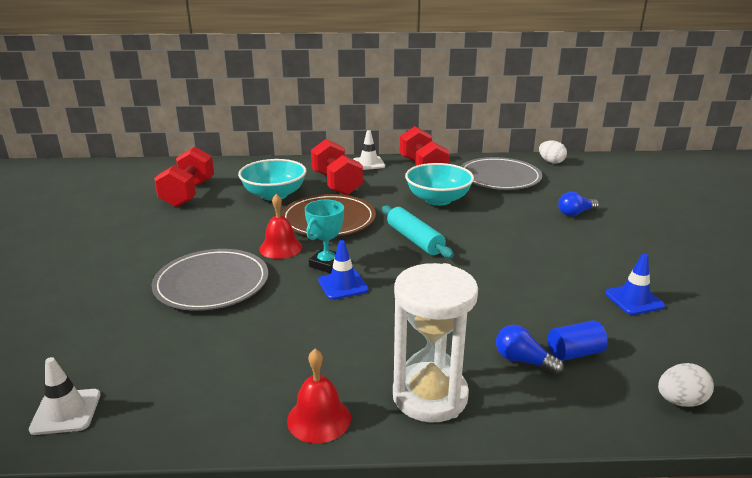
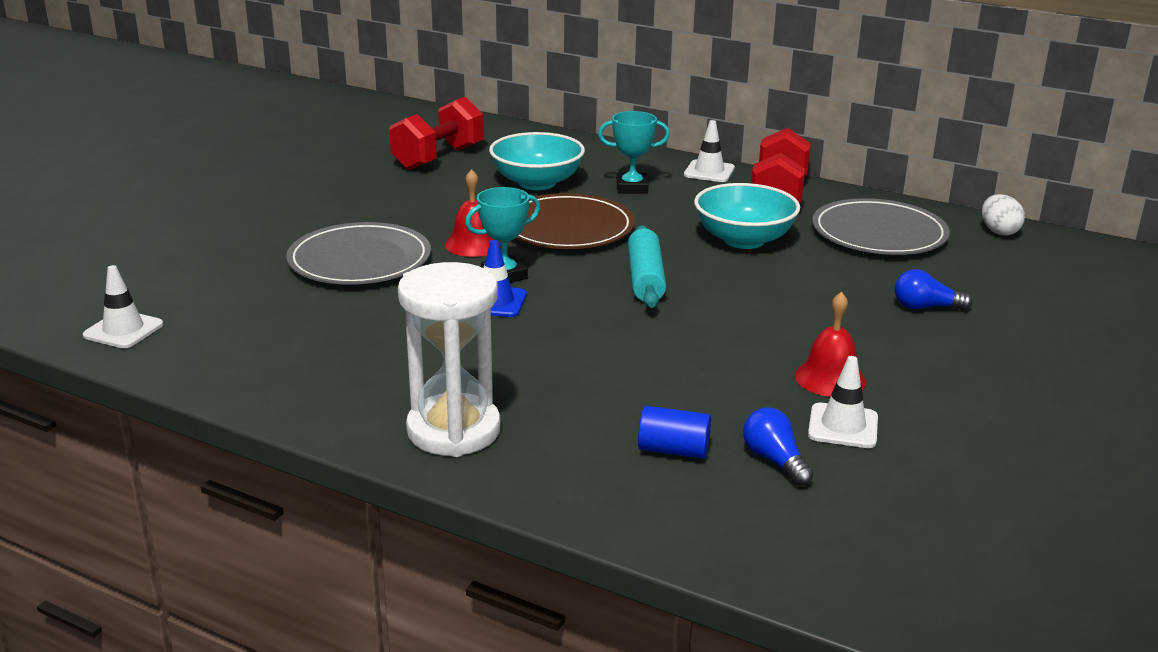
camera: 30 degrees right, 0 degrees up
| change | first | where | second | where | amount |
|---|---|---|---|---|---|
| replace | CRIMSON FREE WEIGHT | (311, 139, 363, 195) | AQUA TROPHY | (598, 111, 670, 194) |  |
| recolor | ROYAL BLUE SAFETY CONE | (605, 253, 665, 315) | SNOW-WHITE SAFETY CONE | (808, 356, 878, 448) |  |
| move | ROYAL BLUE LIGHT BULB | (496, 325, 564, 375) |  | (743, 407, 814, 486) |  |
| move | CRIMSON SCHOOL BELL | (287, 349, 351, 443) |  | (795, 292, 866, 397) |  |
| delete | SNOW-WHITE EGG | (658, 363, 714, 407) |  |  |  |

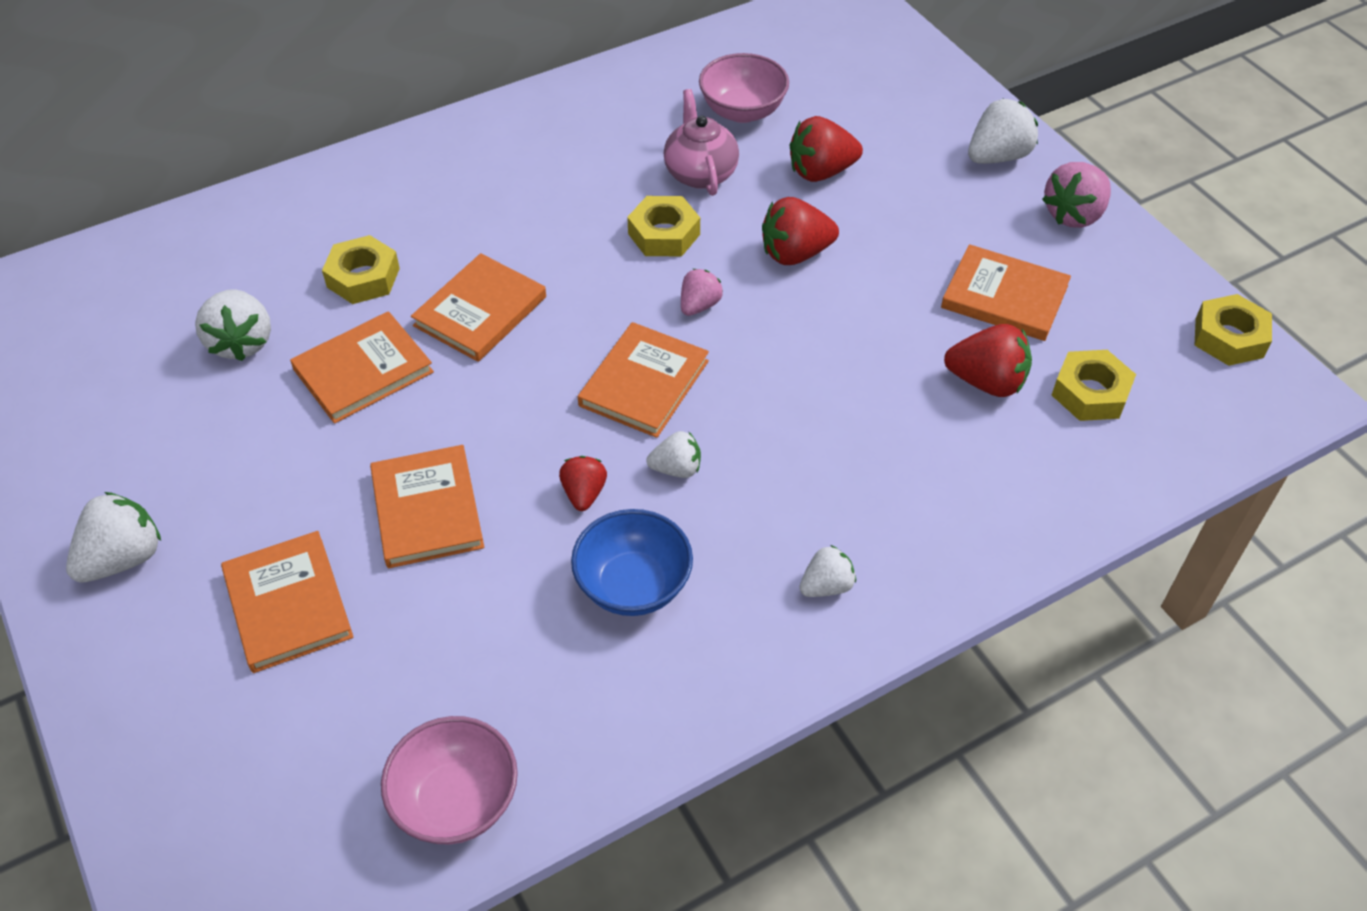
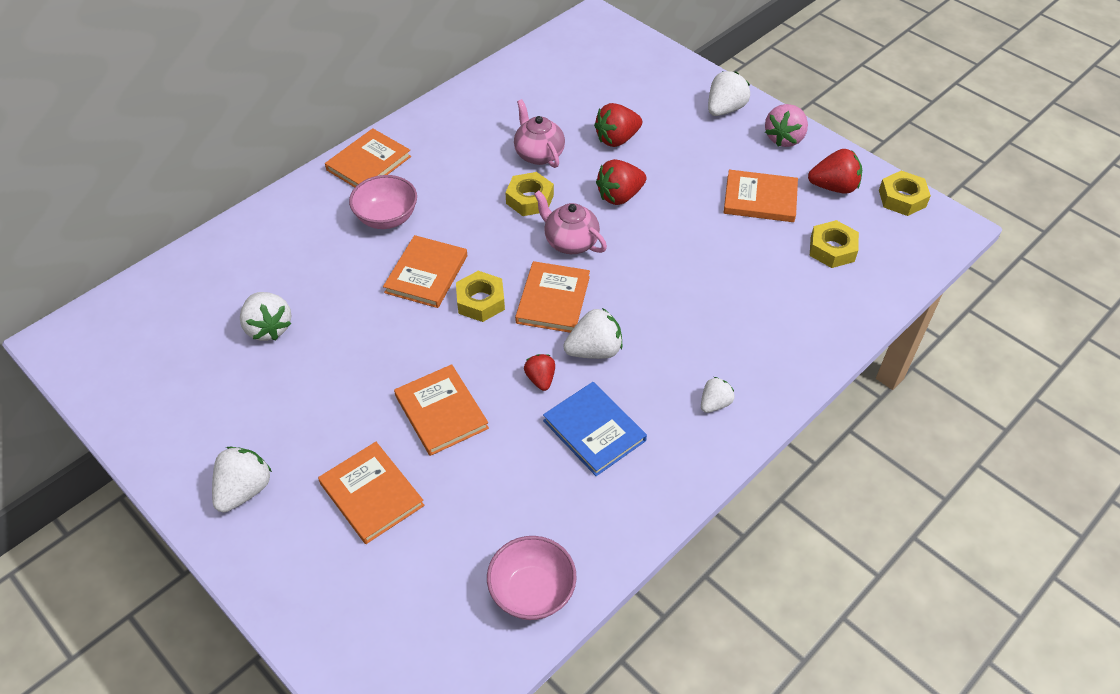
camera: 15 degrees left, 0 degrees up
| change | first | where | second | where | amount |
|---|---|---|---|---|---|
| move | ROSY SERVING BOWL | (699, 53, 789, 123) |  | (349, 175, 417, 229) |  |
| move | YELLOW HEXAGON NUT | (322, 235, 400, 304) |  | (456, 271, 505, 322) |  |
| replace | ROSY BERRY | (681, 269, 723, 316) | ROSY TEAPOT | (534, 190, 607, 254) |  |
| move | ORANGE-COLOURED HARDCOVER | (290, 311, 434, 424) |  | (325, 128, 411, 187) |  |
| move | CRIMSON BERRY | (944, 324, 1032, 397) |  | (808, 149, 862, 194) |  |
| resize | SNOW-WHITE BERRY | (646, 431, 701, 478) |  | (563, 308, 622, 359) | x1.62 |
| replace | ROYAL BLUE SERVING BOWL | (571, 509, 693, 616) | ROYAL BLUE HARDCOVER | (543, 382, 647, 476) |  |

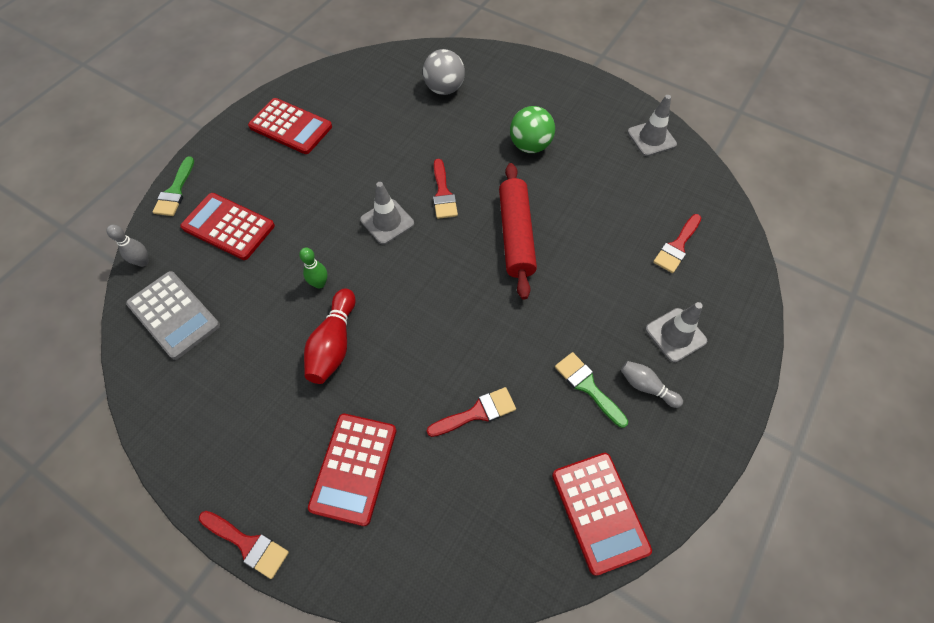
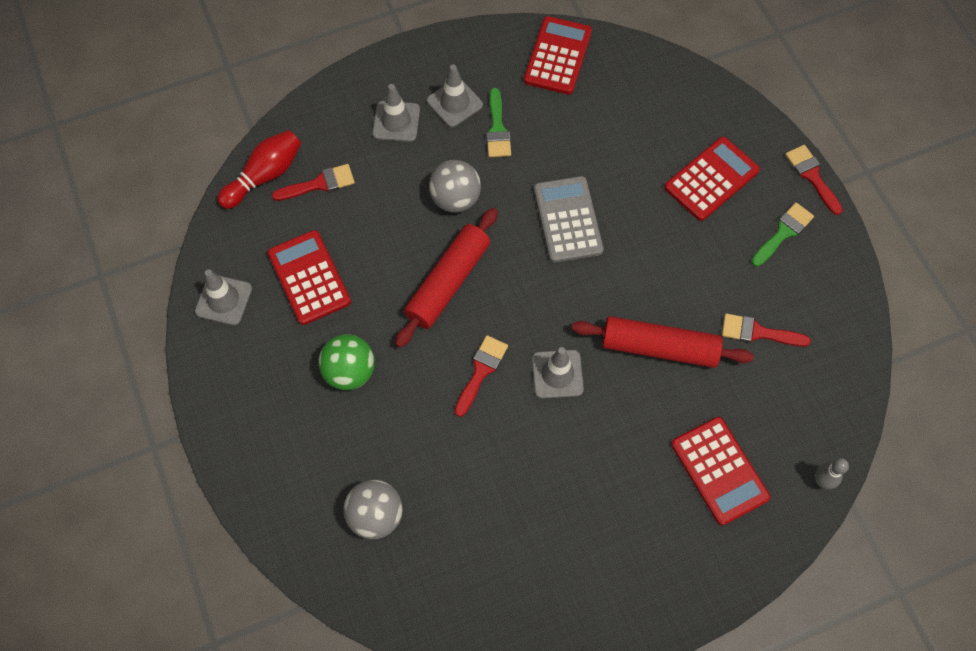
camera: 145 degrees left, 5 degrees up
| change | first | where | second | where | amount |
|---|---|---|---|---|---|
| move | CRIMSON CALCULATOR | (248, 98, 332, 154) |  | (268, 230, 351, 325) |  |
| move | GREEN BRUSH | (153, 156, 194, 216) |  | (751, 203, 814, 267) |  |
| replace | GREEN BOWLING PIN | (299, 247, 327, 289) | CRIMSON PASTRY ROLLER | (572, 316, 754, 368) |  |
| move | GREY CALCULATOR | (126, 271, 220, 360) |  | (534, 176, 604, 263) |  |
| move | CRIMSON BOWLING PIN | (304, 288, 356, 384) |  | (217, 130, 301, 209) |  |
| replace | GREY BOWLING PIN | (621, 361, 683, 408) | GREY SAFETY CONE | (427, 64, 483, 127) |  |
| move | CRIMSON BRUSH | (427, 387, 516, 437) |  | (722, 313, 811, 347) |  |
| insert |  |  | GREY SPHERE | (429, 160, 481, 212) |  |

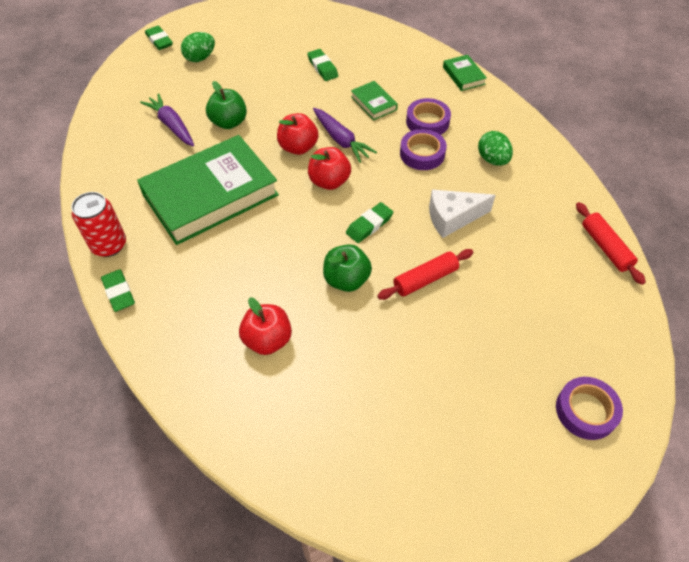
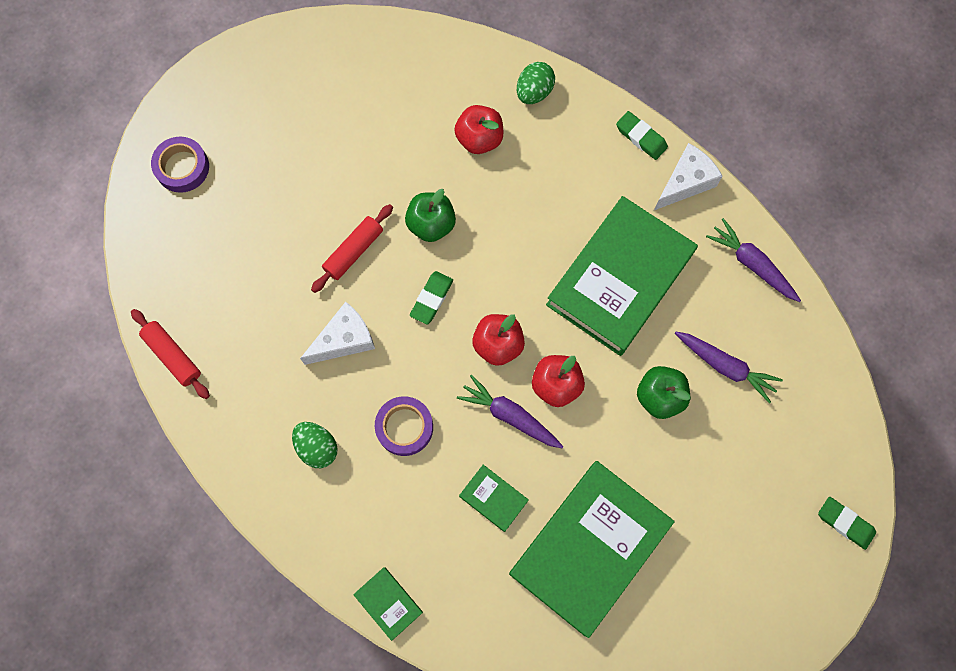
camera: 160 degrees right, 20 degrees up
| change | first | where | second | where | amount |
|---|---|---|---|---|---|
| move | GREEN EGG | (181, 32, 215, 62) |  | (517, 62, 555, 104) |  |
| replace | GREEN GUM ERASER | (307, 49, 338, 81) | GREEN HARDCOVER | (509, 461, 675, 638) |  |
| delete | PURPLE STICKY TAPE | (406, 98, 451, 135) |  |  |  |
| replace | CRIMSON CAN | (71, 192, 126, 257) | SNOW-WHITE CHEESE WEDGE | (654, 143, 723, 210) |  |
| insert |  |  | PURPLE CARROT | (706, 218, 801, 302) |  |

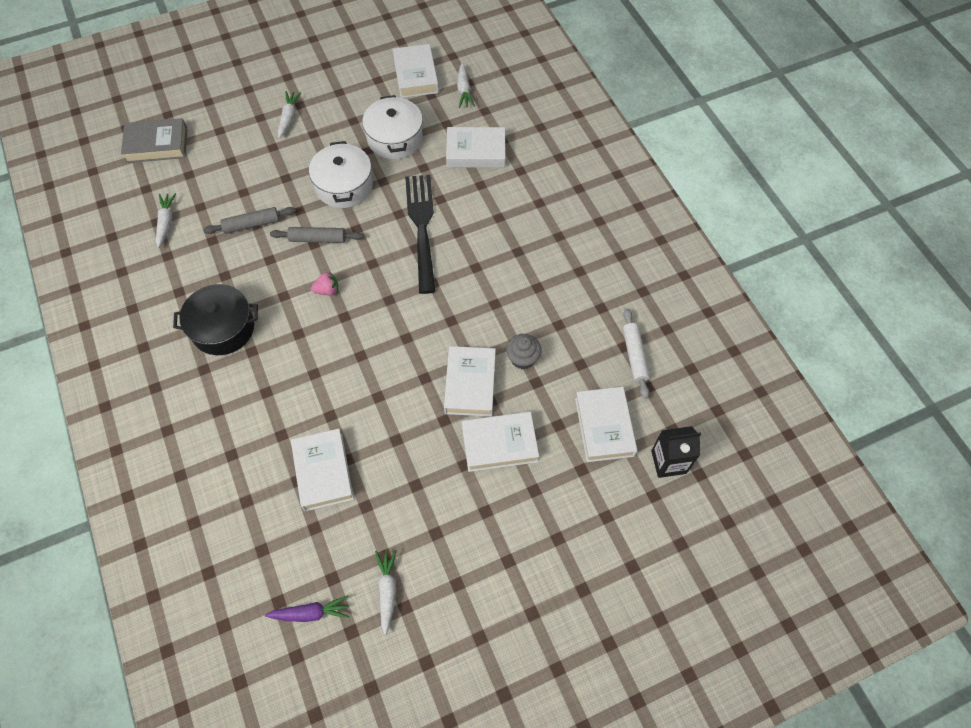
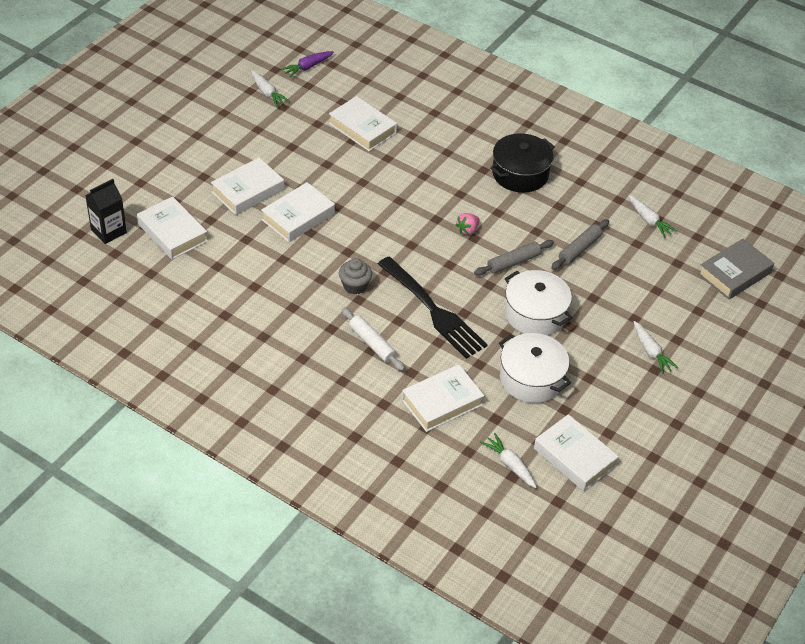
camera: 145 degrees right, 15 degrees down
| change | first | where | second | where | amount |
|---|---|---|---|---|---|
| move | SNOW-WHITE PASTRY ROLLER | (623, 308, 650, 399) |  | (342, 308, 405, 371) |  |
| move | GREY FAIRY CAKE | (506, 334, 542, 369) |  | (339, 258, 372, 295) |  |
| rotate | SNOW-WHITE HARDCOVER | (444, 346, 496, 417) |  | (261, 182, 335, 242) | 75 degrees clockwise |

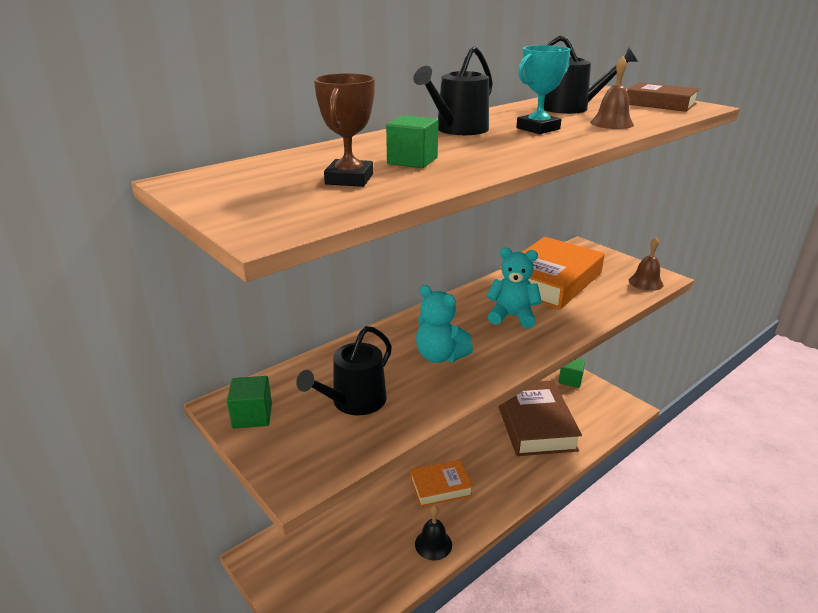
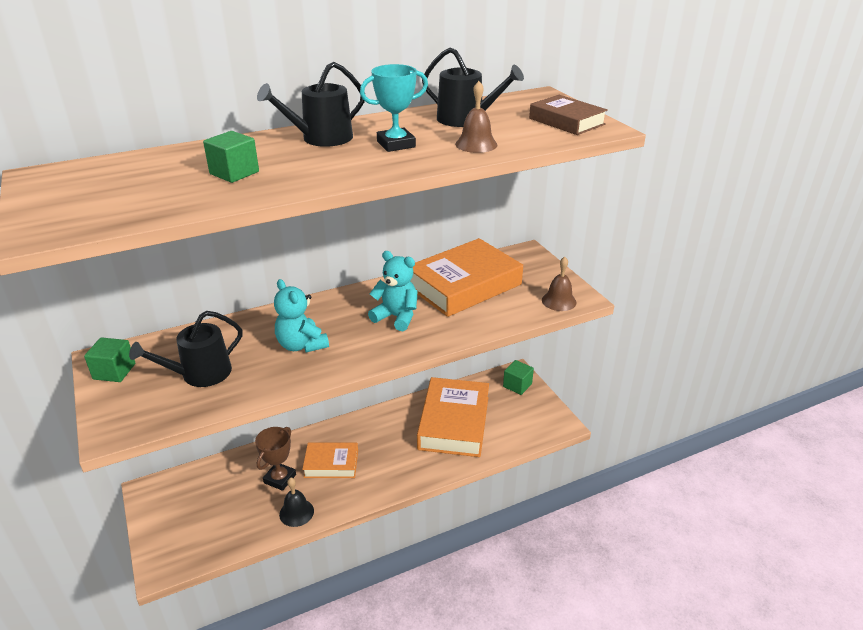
camera: 15 degrees right, 5 degrees up
| change | first | where | second | where | amount |
|---|---|---|---|---|---|
| move | BROWN TROPHY | (314, 73, 375, 187) |  | (255, 427, 296, 491) |  |
| recolor | BROWN HARDCOVER | (498, 380, 582, 456) | ORANGE-COLOURED HARDCOVER | (417, 377, 489, 457) |  |

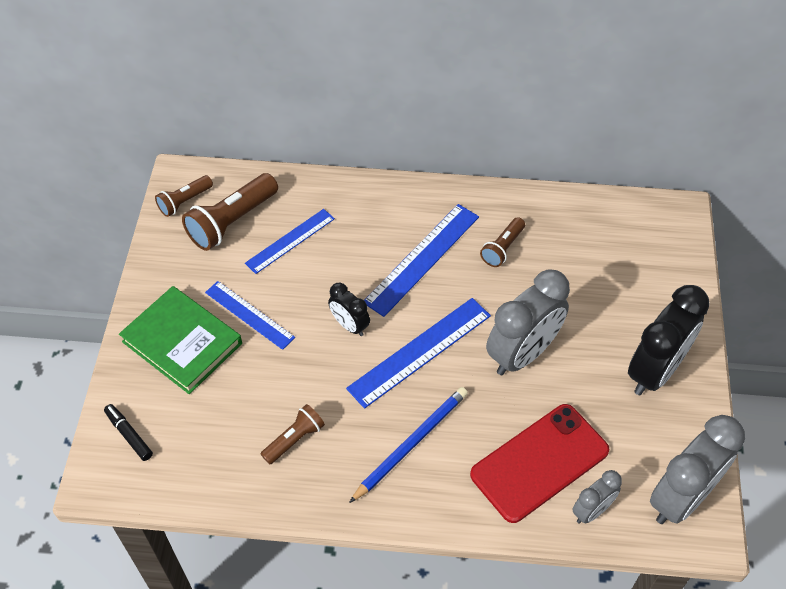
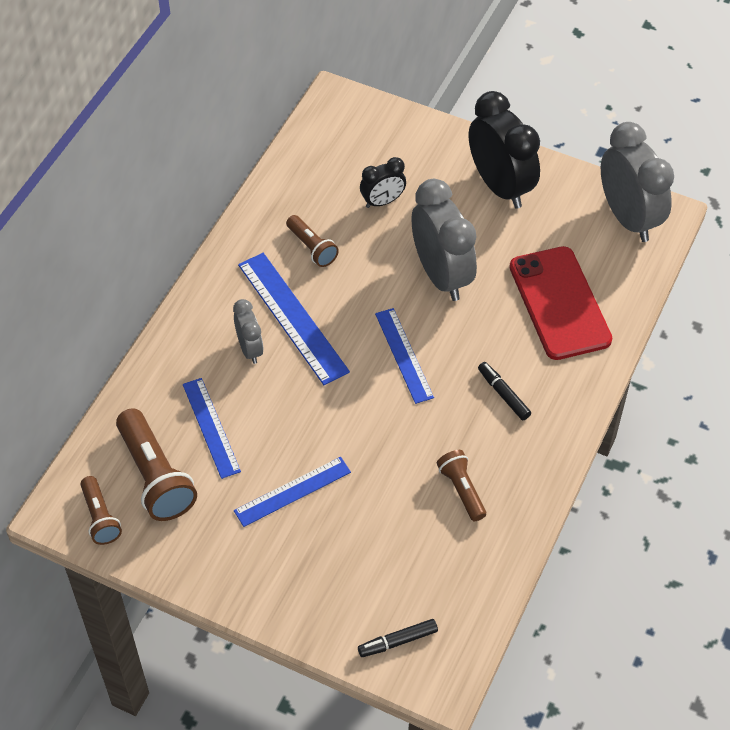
camera: 70 degrees left, 0 degrees up
| change | first | where | second | where | amount |
|---|---|---|---|---|---|
| move | EBONY BEDSIDE CLOCK | (328, 283, 370, 336) |  | (360, 157, 406, 208) |  |
| delete | GREEN HARDCOVER | (119, 286, 242, 394) |  |  |  |
| resize | ROYAL BLUE MEASURING STICK | (346, 298, 491, 409) |  | (375, 308, 434, 404) | x0.66 |
| replace | ROYAL BLUE PENCIL | (349, 387, 468, 503) | EBONY MARKER | (478, 362, 531, 420) |  |
| move | GREY BEDSIDE CLOCK | (572, 470, 622, 524) |  | (233, 299, 263, 364) |  |

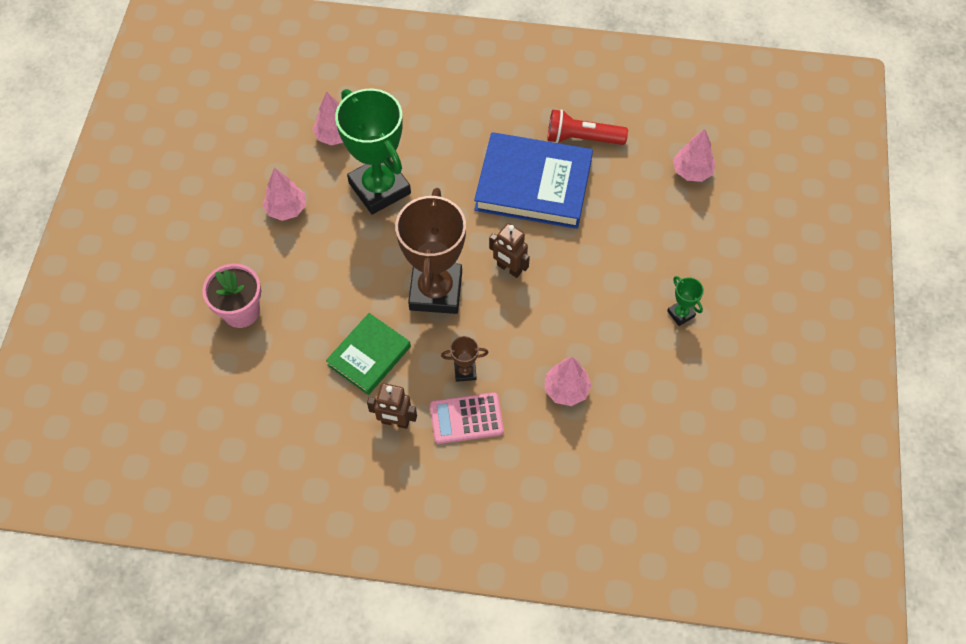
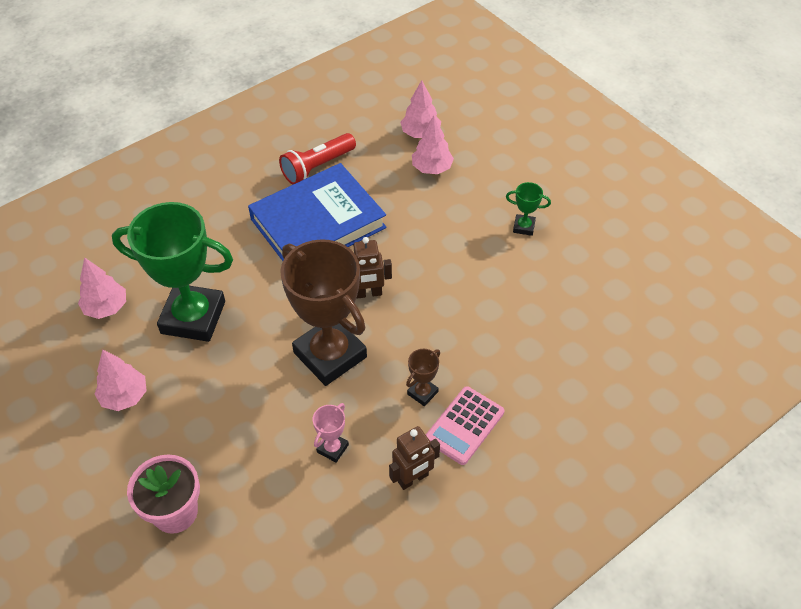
camera: 45 degrees left, 10 degrees down
| change | first | where | second | where | amount |
|---|---|---|---|---|---|
| replace | GREEN HARDCOVER | (326, 313, 411, 395) | ROSY TROPHY | (313, 403, 349, 463) |  |
| move | ROSY TREE | (545, 357, 592, 406) |  | (412, 115, 454, 174) |  |

